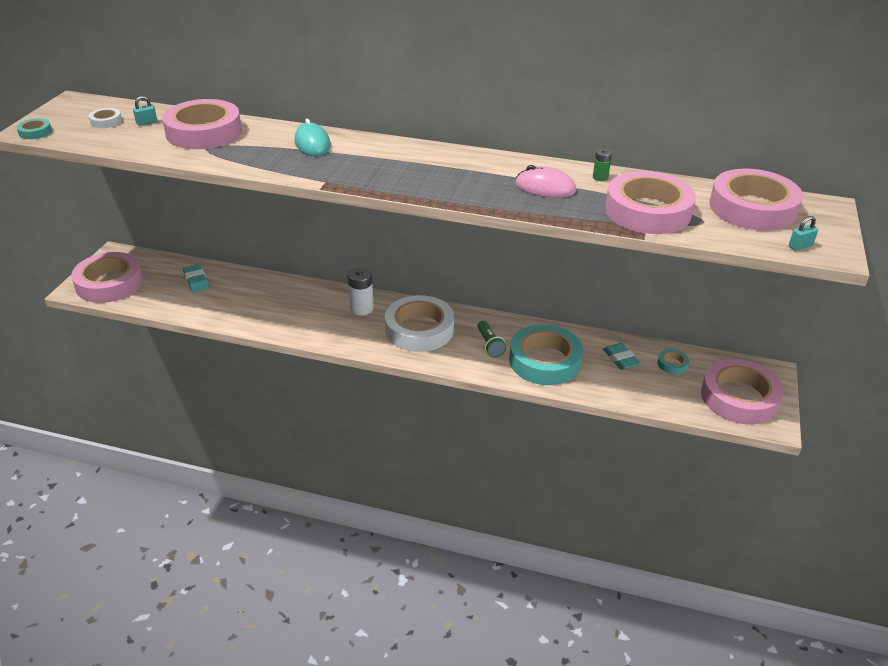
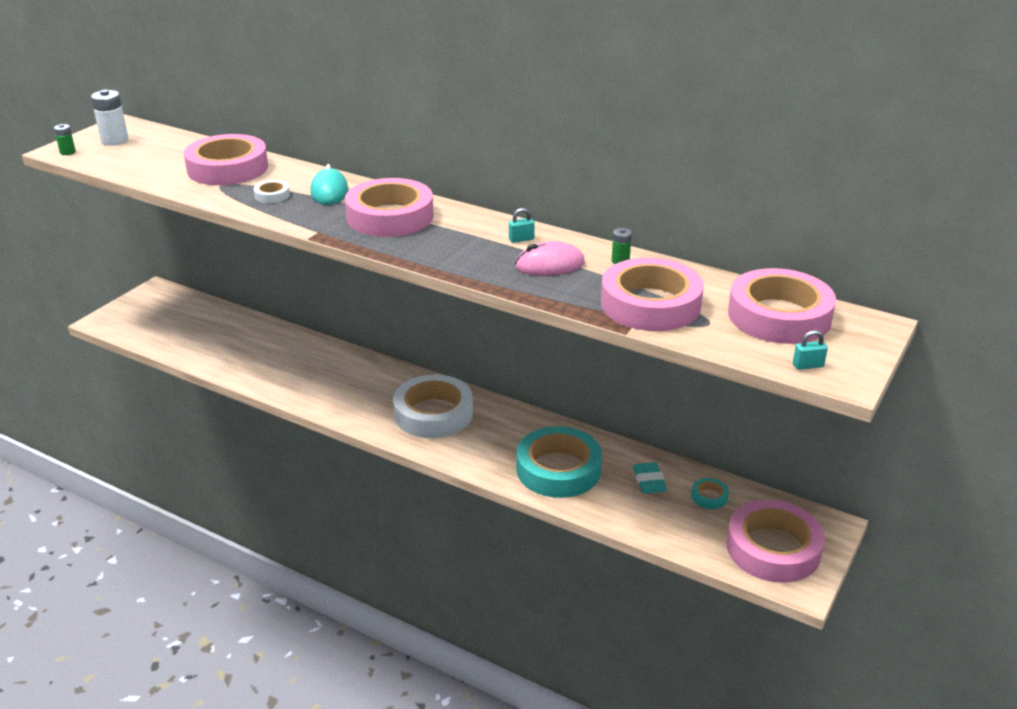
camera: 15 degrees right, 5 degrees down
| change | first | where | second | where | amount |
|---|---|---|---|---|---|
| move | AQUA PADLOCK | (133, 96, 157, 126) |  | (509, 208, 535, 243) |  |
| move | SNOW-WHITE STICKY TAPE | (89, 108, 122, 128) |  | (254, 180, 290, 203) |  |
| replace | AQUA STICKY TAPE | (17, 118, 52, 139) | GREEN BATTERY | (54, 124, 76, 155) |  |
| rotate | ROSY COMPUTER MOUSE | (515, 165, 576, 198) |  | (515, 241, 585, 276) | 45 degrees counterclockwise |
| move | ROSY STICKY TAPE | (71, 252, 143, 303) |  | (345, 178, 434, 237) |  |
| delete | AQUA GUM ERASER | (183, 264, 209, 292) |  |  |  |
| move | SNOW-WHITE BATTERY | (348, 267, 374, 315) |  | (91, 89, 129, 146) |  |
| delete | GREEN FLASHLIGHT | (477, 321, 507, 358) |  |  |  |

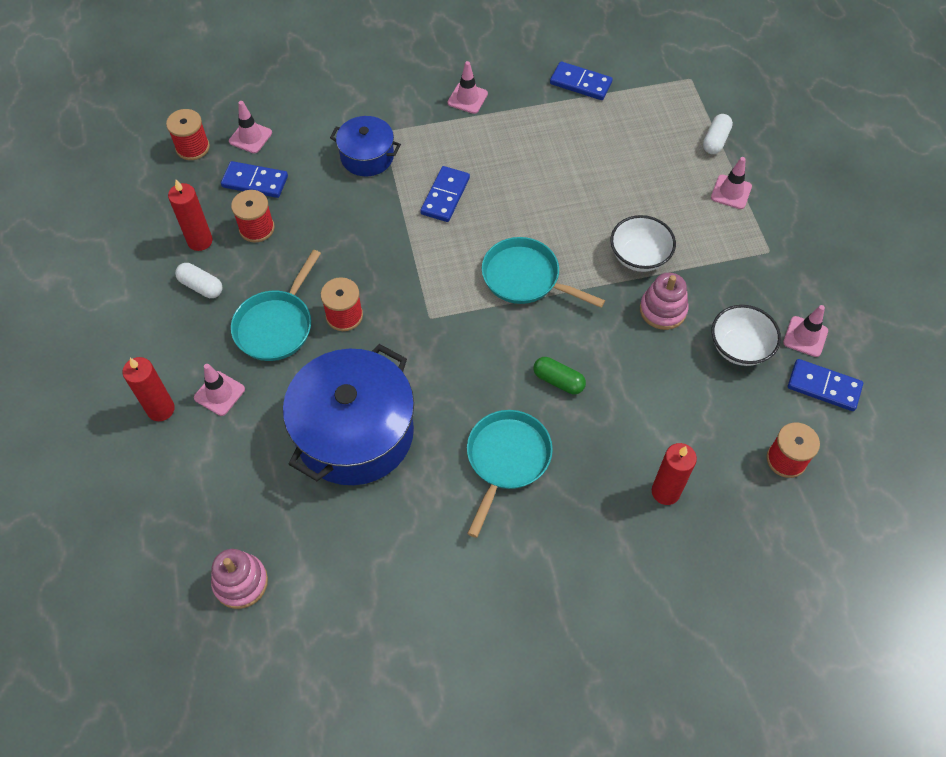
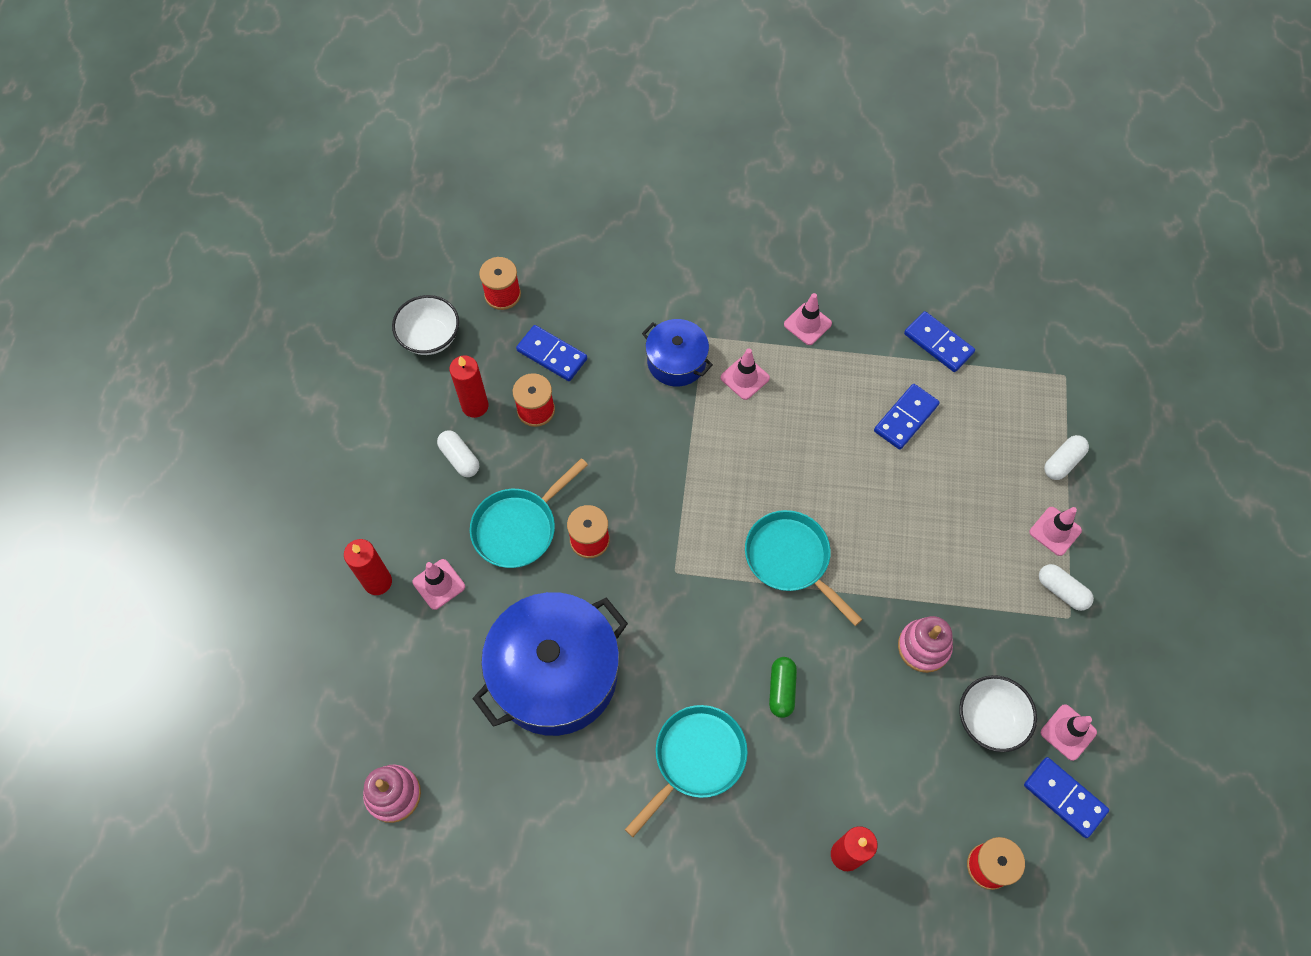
camera: 20 degrees right, 5 degrees up
| change | first | where | second | where | amount |
|---|---|---|---|---|---|
| move | ROSY SAFETY CONE | (229, 101, 272, 153) |  | (721, 349, 770, 400) |  |
| move | ROYAL BLUE DOMINO | (420, 166, 470, 222) |  | (874, 384, 940, 450) |  |
| move | SNOW-WHITE SERVING BOWL | (610, 215, 676, 272) |  | (392, 295, 459, 355) |  |
| rotate | GREEN PILL | (534, 357, 586, 394) |  | (769, 657, 797, 718) | 45 degrees clockwise |
| insert |  |  | SNOW-WHITE PILL | (1039, 564, 1094, 611) |  |

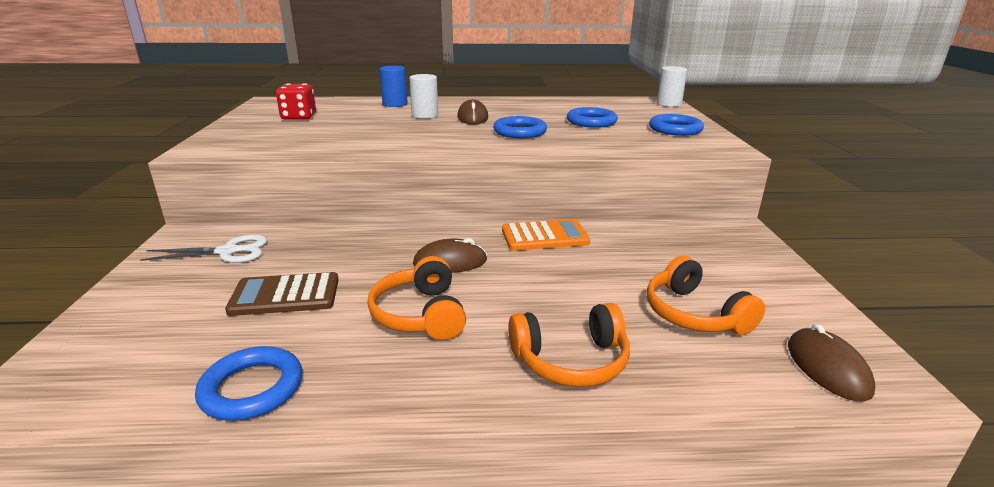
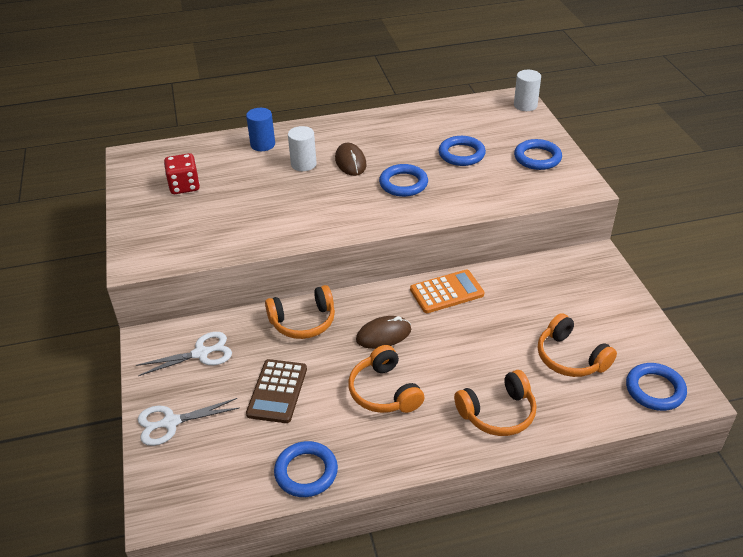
camera: 10 degrees left, 15 degrees up
| change | first | where | second | where | amount |
|---|---|---|---|---|---|
| rotate | BROWN CALCULATOR | (225, 272, 339, 316) |  | (246, 359, 307, 423) | 60 degrees counterclockwise |
| replace | BROWN COMPUTER MOUSE | (788, 324, 875, 402) | ROYAL BLUE HOOP | (626, 363, 687, 411) |  |
| insert |  |  | ORANGE-COLOURED HEADSET | (265, 285, 335, 339) |  |
| insert |  |  | SNOW-WHITE SHEARS | (137, 398, 239, 446) |  |

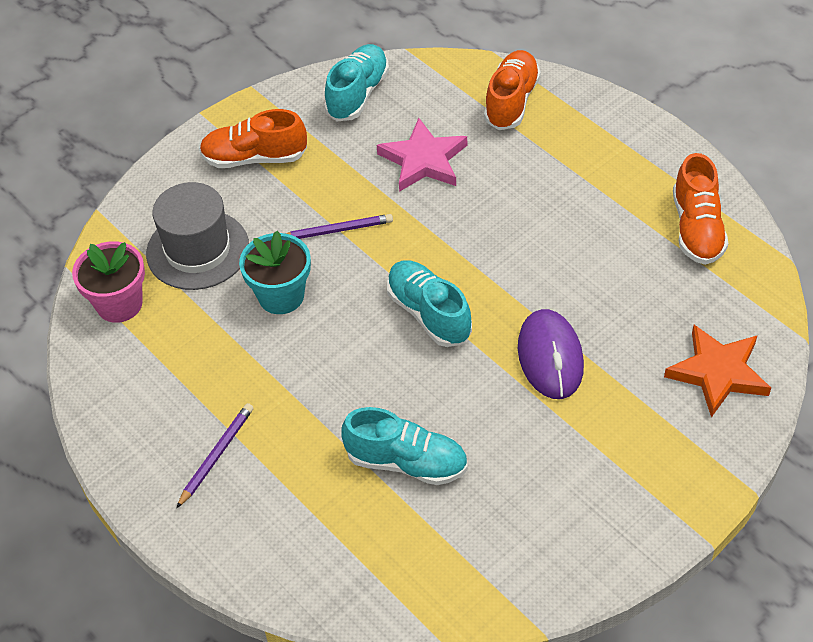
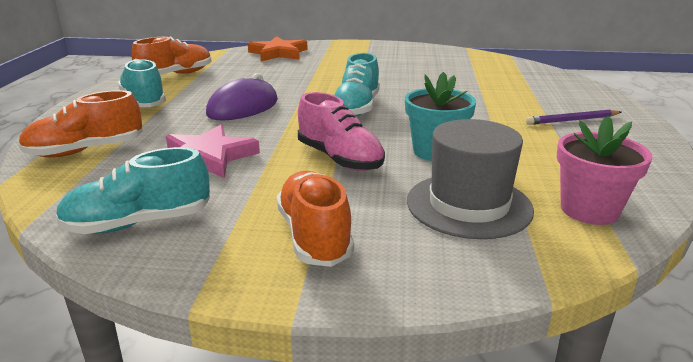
camera: 135 degrees left, 25 degrees down
| change | first | where | second | where | amount |
|---|---|---|---|---|---|
| rotate | ORANGE-COLOURED SNEAKER | (199, 109, 307, 168) |  | (276, 171, 354, 267) | 150 degrees counterclockwise |
| replace | PURPLE PENCIL | (286, 214, 393, 239) | ROSY SNEAKER | (298, 92, 385, 171) |  |
| move | PURPLE COMPUTER MOUSE | (518, 309, 584, 399) |  | (206, 73, 278, 120) |  |
| move | AQUA SNEAKER | (341, 407, 468, 485) |  | (118, 59, 166, 107) |  |

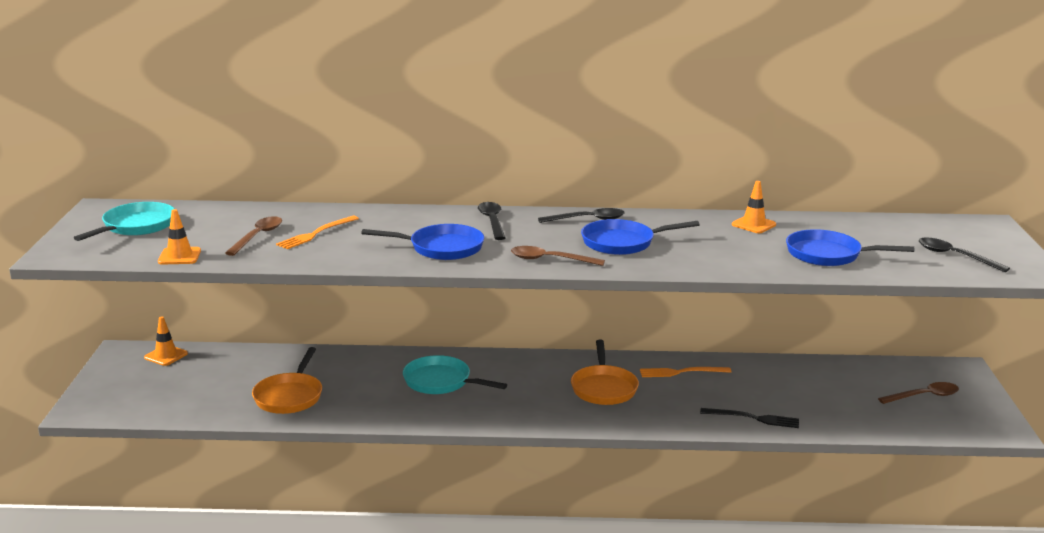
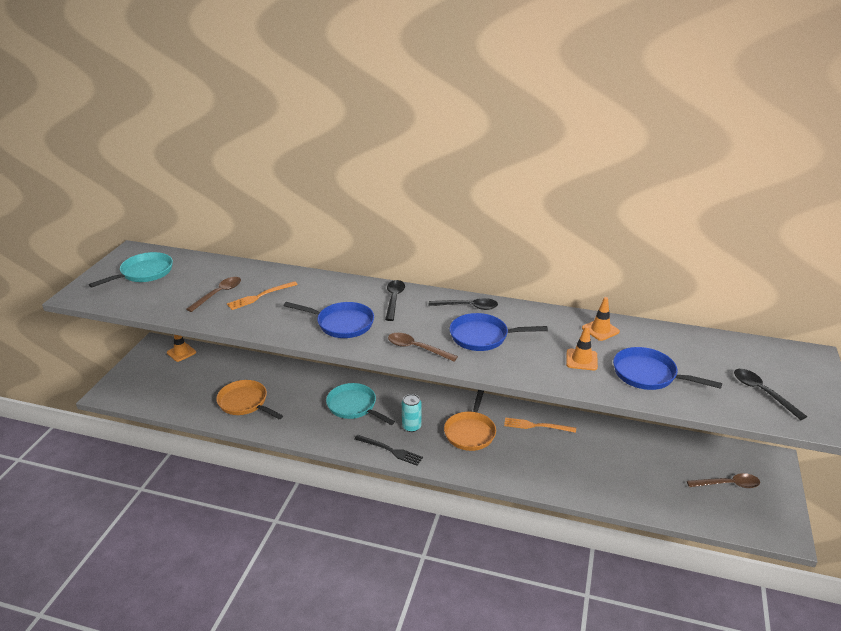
camera: 15 degrees right, 10 degrees up
| change | first | where | second | where | amount |
|---|---|---|---|---|---|
| move | ORANGE-COLOURED SAFETY CONE | (158, 209, 201, 264) |  | (566, 326, 598, 370) |  |
| rotate | ORANGE-COLOURED FRYING PAN | (252, 347, 322, 414) |  | (216, 380, 283, 419) | 105 degrees clockwise |
| move | EBONY FORK | (700, 408, 799, 428) |  | (355, 435, 423, 466) |  |
| insert |  |  | AQUA CAN | (402, 394, 421, 432) |  |

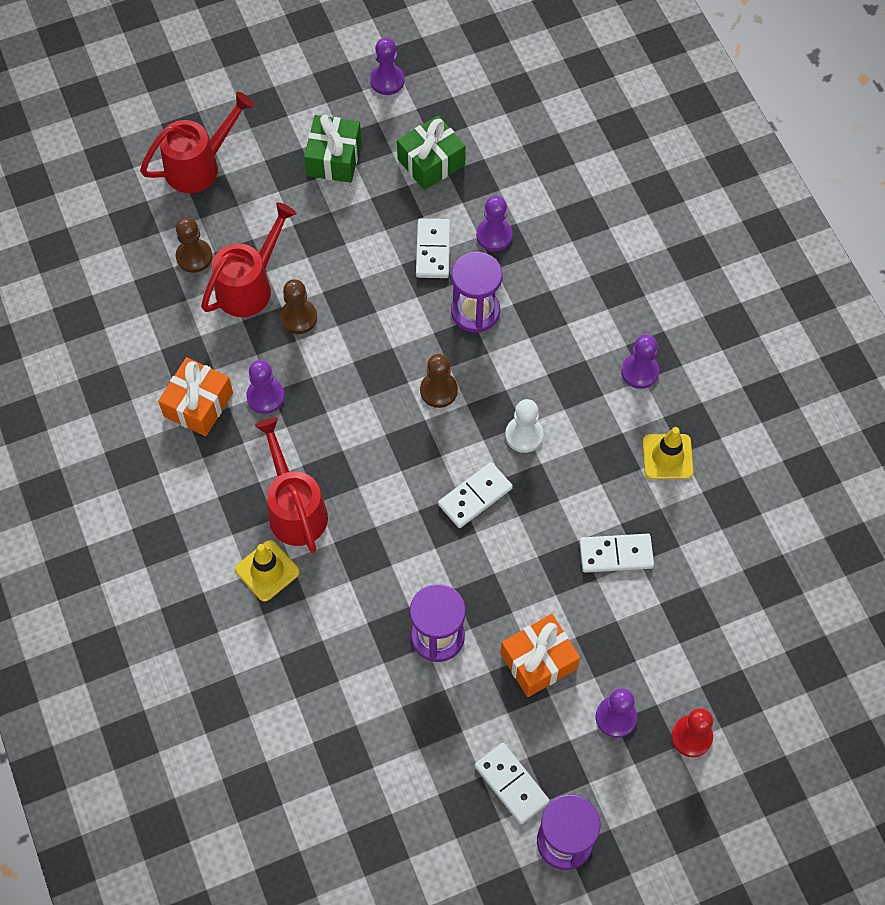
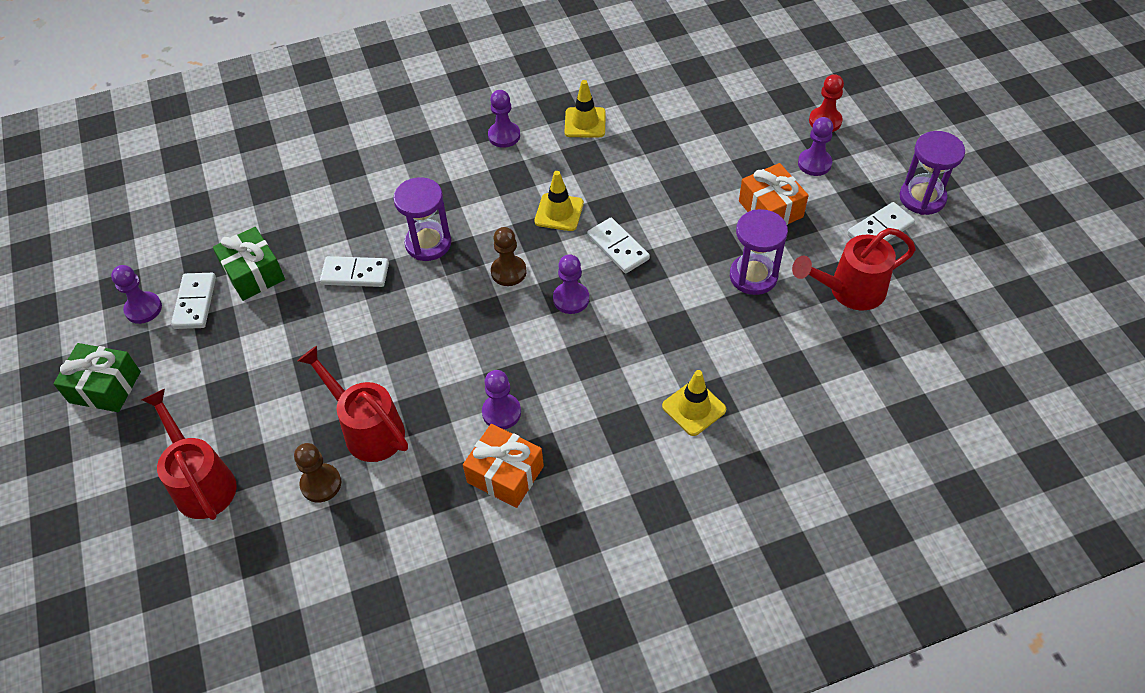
camera: 85 degrees left, 10 degrees down
| change | first | where | second | where | amount |
|---|---|---|---|---|---|
| move | GREEN GIFT | (304, 115, 361, 183) |  | (53, 343, 141, 412) |  |
| move | PURPLE GAME PAWN | (476, 196, 512, 251) |  | (553, 254, 589, 314) |  |
| delete | BROWN GAME PAWN | (280, 279, 317, 334) |  |  |  |
| replace | SNOW-WHITE GAME PAWN | (505, 399, 544, 453) | YELLOW SAFETY CONE | (535, 171, 584, 231) |  |
| move | CRIMSON SPRINKLING CAN | (255, 418, 328, 553) |  | (792, 228, 916, 310) |  |
| move | SNOW-WHITE DOMINO | (579, 534, 654, 573) |  | (171, 273, 216, 329) |  |

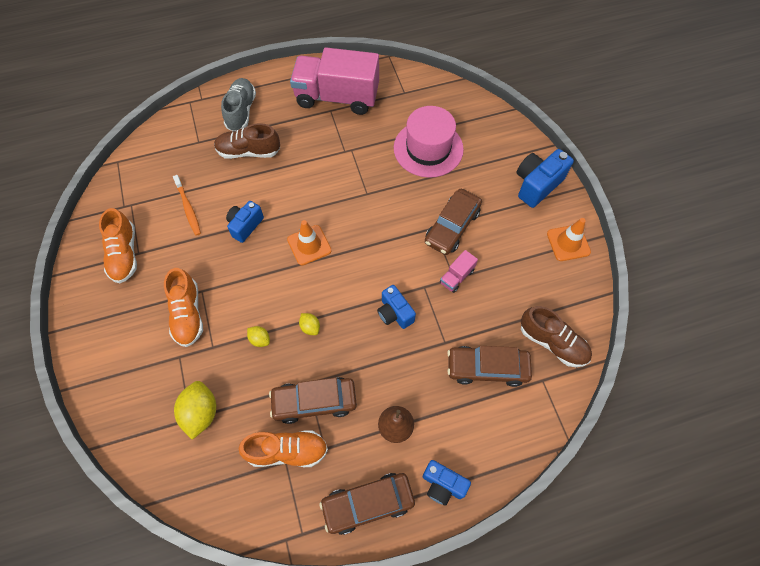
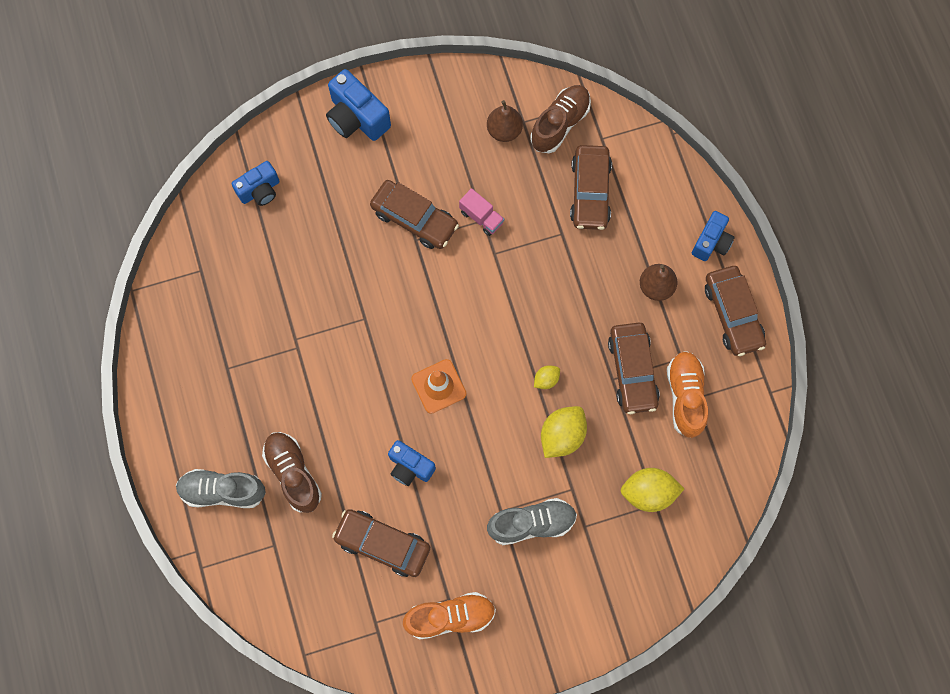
camera: 90 degrees left, 10 degrees up
| change | first | where | second | where | amount |
|---|---|---|---|---|---|
| delete | ROSY TOY TRUCK | (290, 47, 379, 115) |  |  |  |
| delete | ROSY TALL HAT | (394, 106, 464, 178) |  |  |  |
| rotate | BROWN SNEAKER | (214, 123, 280, 159) |  | (262, 432, 322, 513) | 150 degrees clockwise |
| replace | ORANGE-COLOURED TOOTHBRUSH | (173, 175, 201, 236) | BROWN TOY CAR | (332, 509, 430, 577) |  |
| delete | ORANGE-COLOURED SAFETY CONE | (547, 218, 591, 261) |  |  |  |
| recolor | ORANGE-COLOURED SNEAKER | (164, 268, 203, 347) | GREY SNEAKER | (487, 498, 577, 545) |  |
| move | ROYAL BLUE COMPACT CAMERA | (377, 285, 416, 329) |  | (232, 161, 279, 206) |  |
| resize | YELLOW CITRUS FRUIT | (247, 326, 270, 347) |  | (541, 406, 587, 458) | x1.90 |
| insert |  |  | BROWN PEAR | (487, 100, 523, 142) |  |

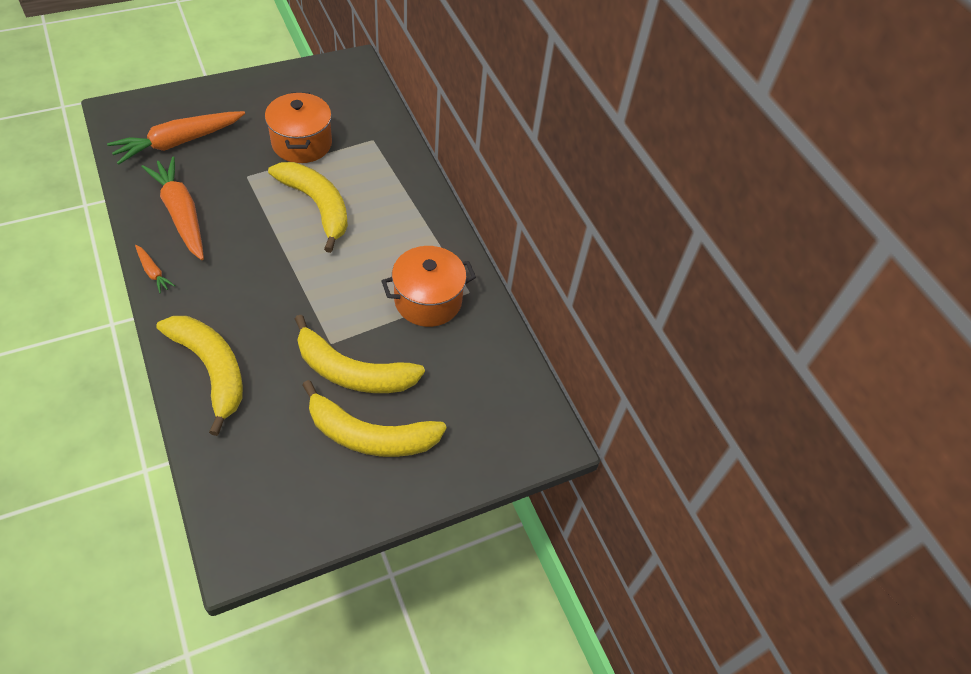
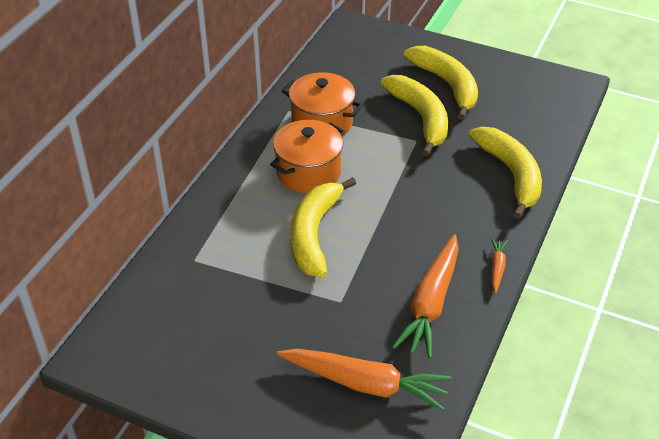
camera: 125 degrees left, 10 degrees down
| change | first | where | second | where | amount |
|---|---|---|---|---|---|
| move | ORANGE-COLOURED POT | (265, 92, 332, 163) |  | (270, 120, 345, 193) |  |
| rotate | YELLOW BANANA FRUIT | (156, 316, 243, 436) |  | (469, 126, 542, 219) | 150 degrees clockwise |

